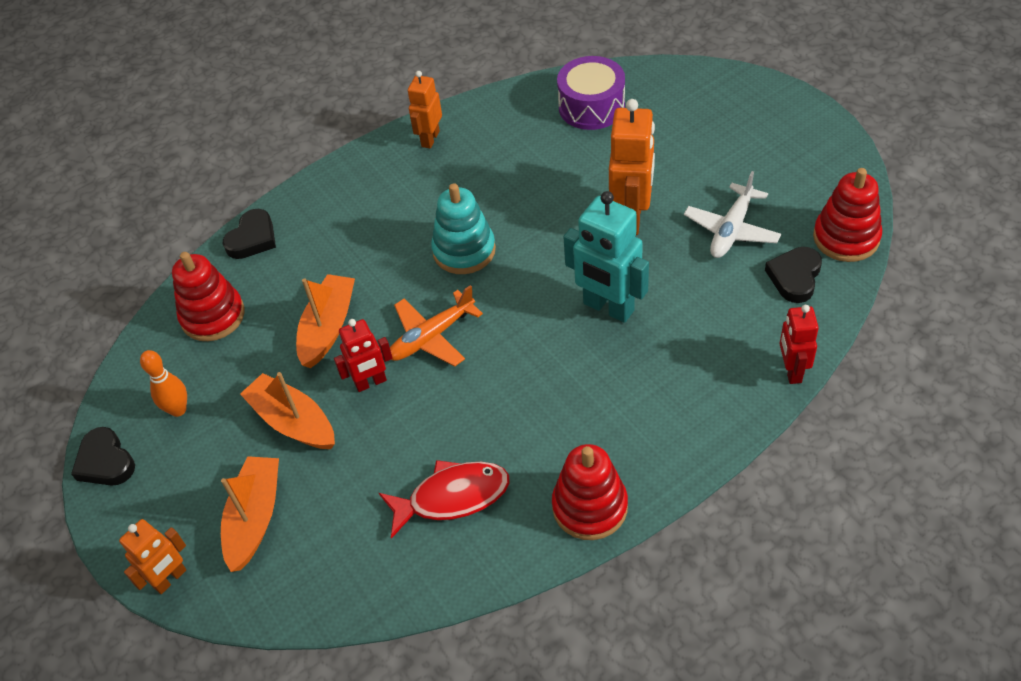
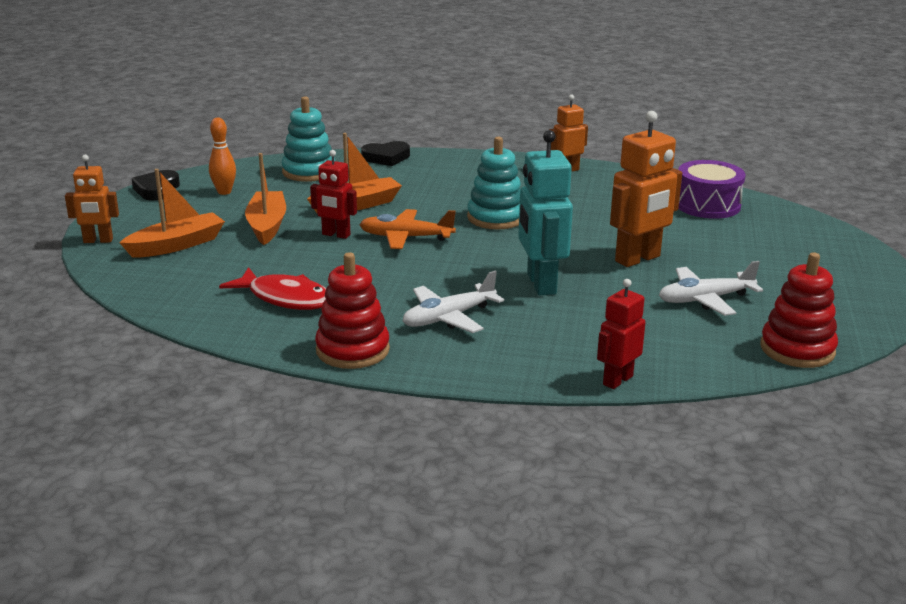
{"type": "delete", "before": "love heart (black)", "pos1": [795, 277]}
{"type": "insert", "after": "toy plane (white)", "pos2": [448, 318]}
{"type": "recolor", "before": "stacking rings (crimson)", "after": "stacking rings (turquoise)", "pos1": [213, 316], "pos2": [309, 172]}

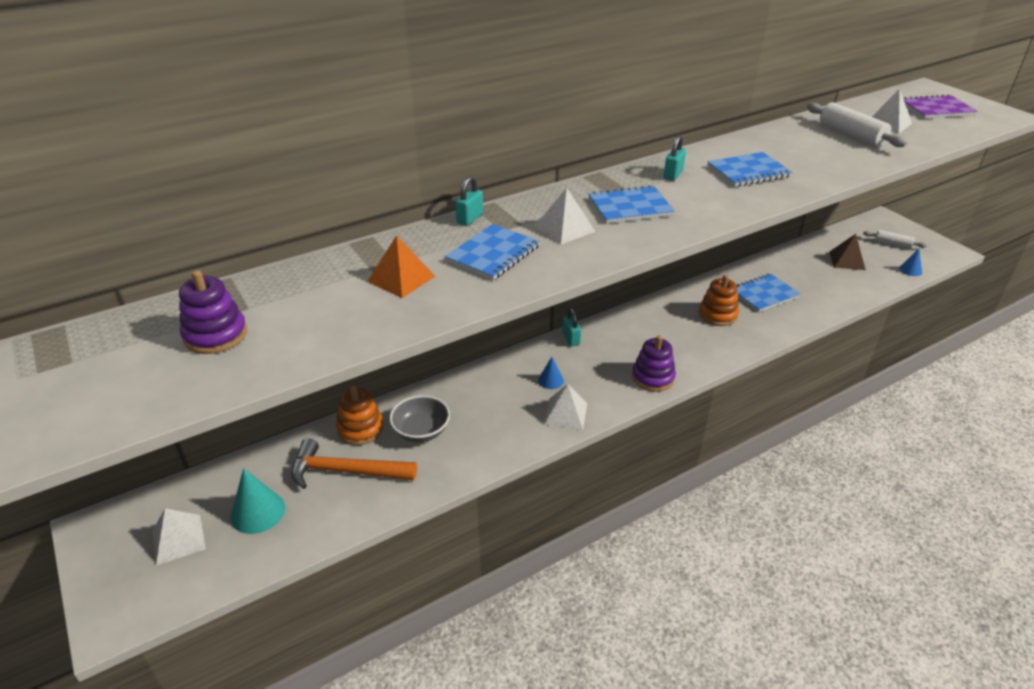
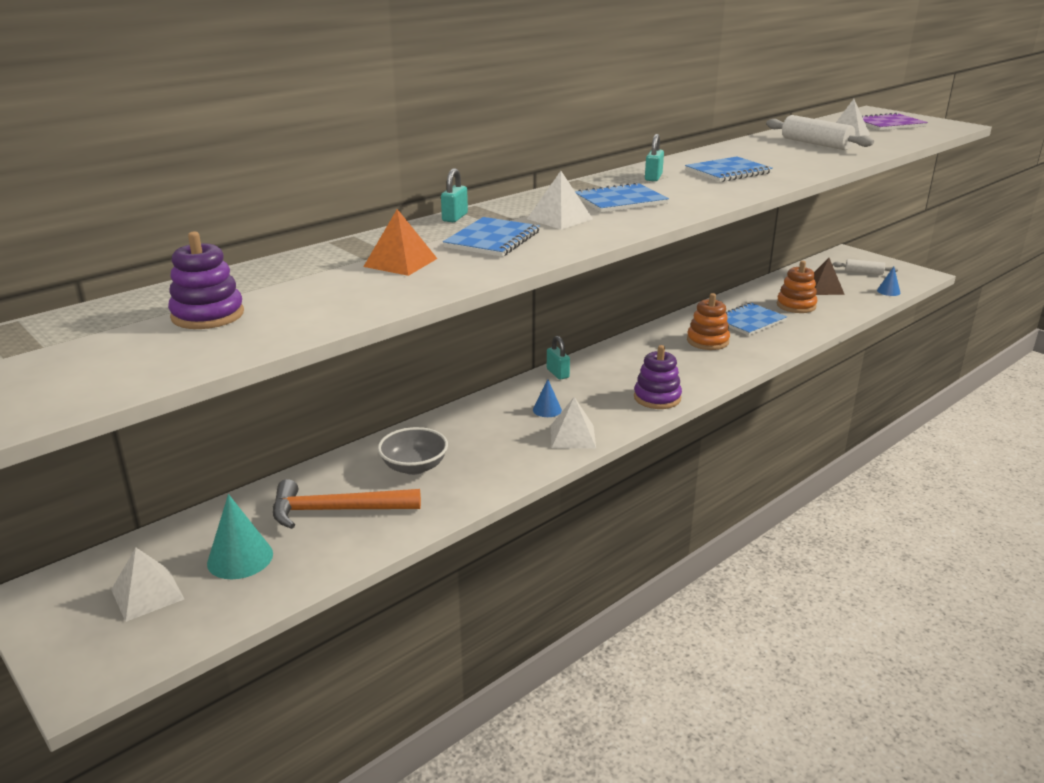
{"type": "move", "before": "stacking rings (bright orange)", "pos1": [360, 429], "pos2": [796, 305]}

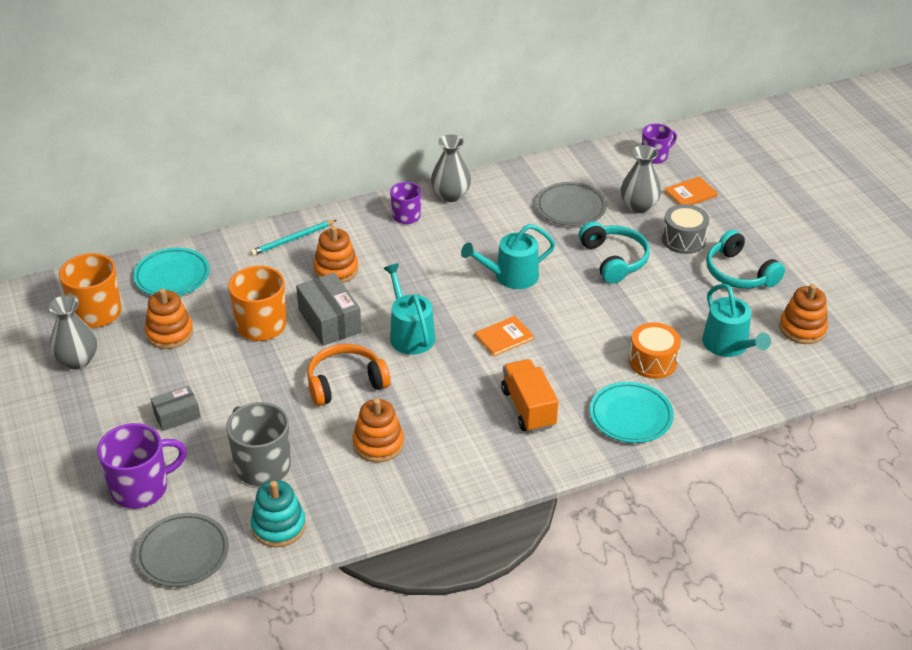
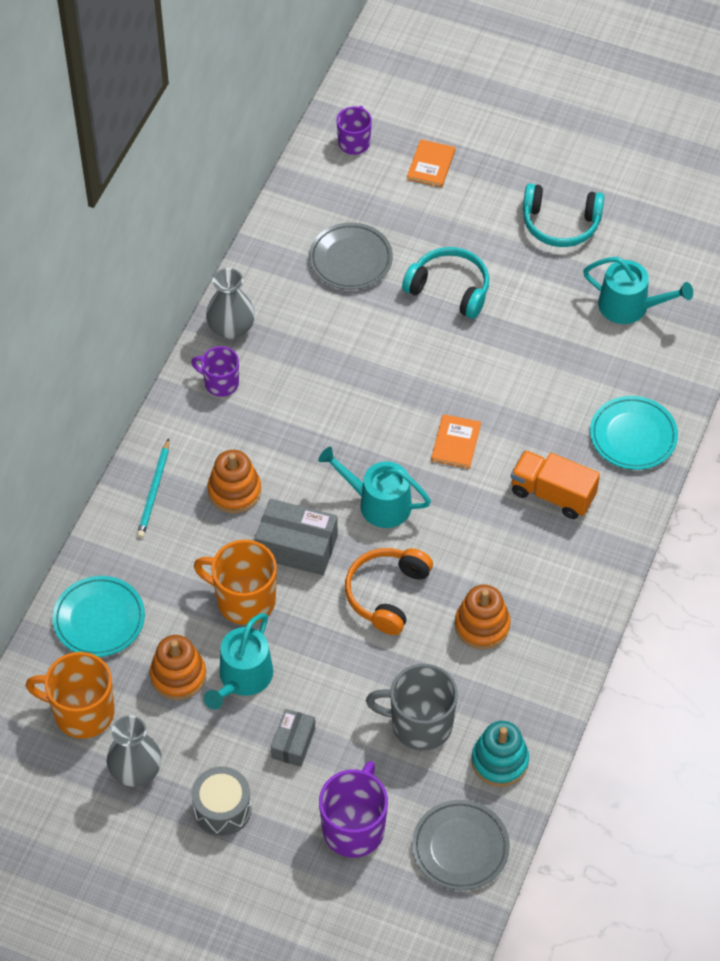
{"type": "delete", "before": "tall vase (ash-grey)", "pos1": [639, 206]}
{"type": "delete", "before": "snare drum (bright orange)", "pos1": [653, 361]}
{"type": "delete", "before": "stacking rings (bright orange)", "pos1": [802, 328]}
{"type": "move", "before": "watering can (turquoise)", "pos1": [511, 276], "pos2": [242, 678]}
{"type": "move", "before": "snare drum (ash-grey)", "pos1": [683, 240], "pos2": [222, 809]}

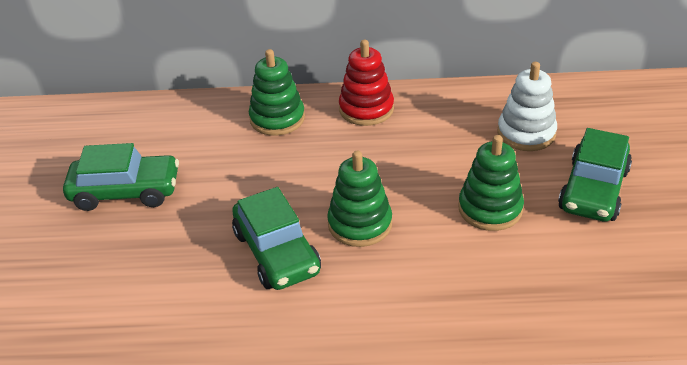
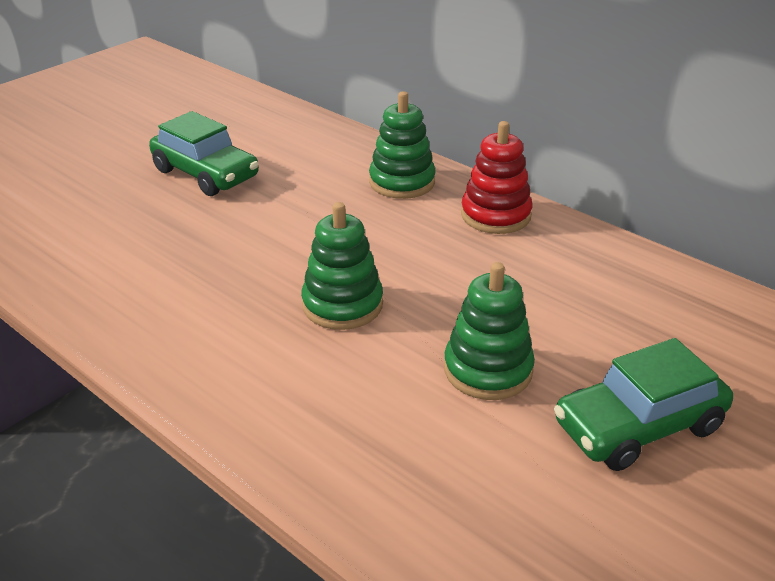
{"type": "delete", "before": "toy car (green)", "pos1": [277, 252]}
{"type": "delete", "before": "stacking rings (white)", "pos1": [526, 133]}

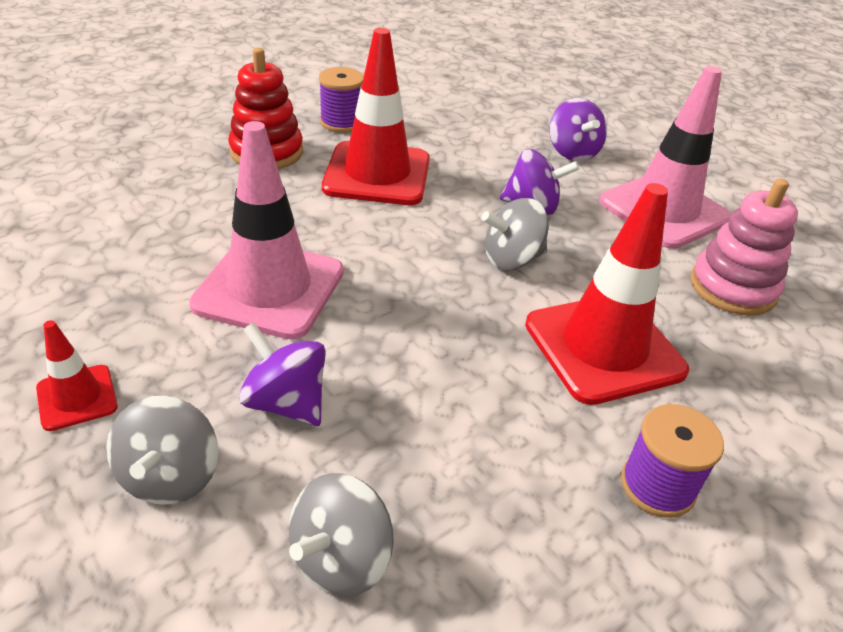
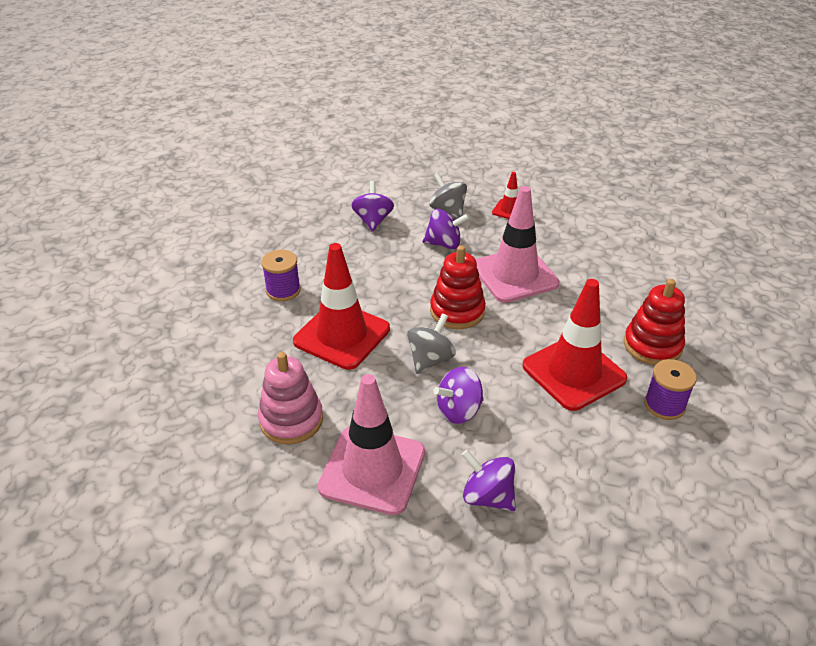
{"type": "insert", "after": "stacking rings (crimson)", "pos2": [457, 311]}
{"type": "recolor", "before": "toy top (ash-grey)", "after": "toy top (royal purple)", "pos1": [341, 558], "pos2": [373, 220]}

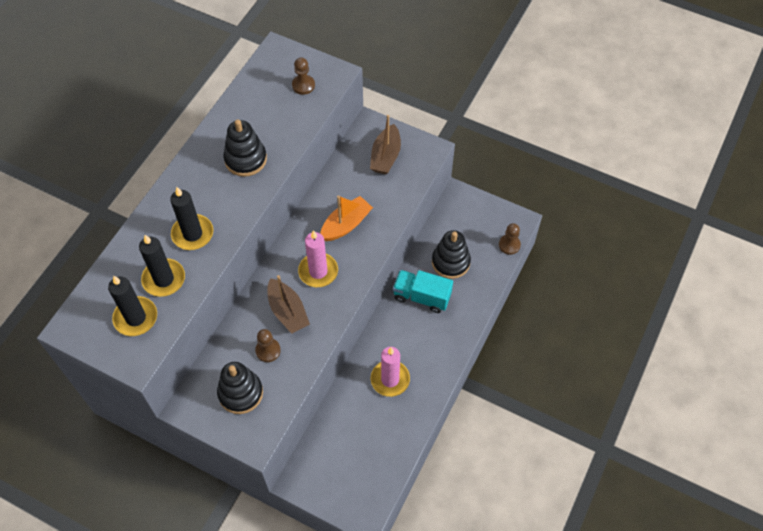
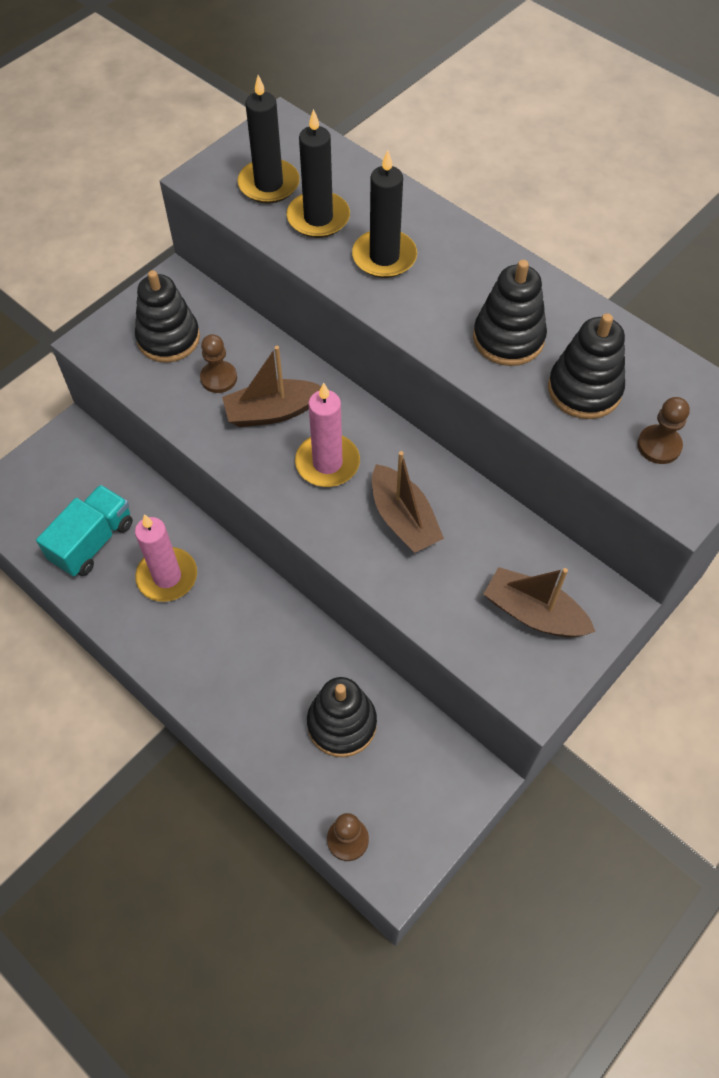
{"type": "insert", "after": "stacking rings (black)", "pos2": [584, 390]}
{"type": "move", "before": "lorry (turquoise)", "pos1": [421, 297], "pos2": [92, 541]}
{"type": "recolor", "before": "toy boat (bright orange)", "after": "toy boat (dark brown)", "pos1": [346, 225], "pos2": [403, 519]}

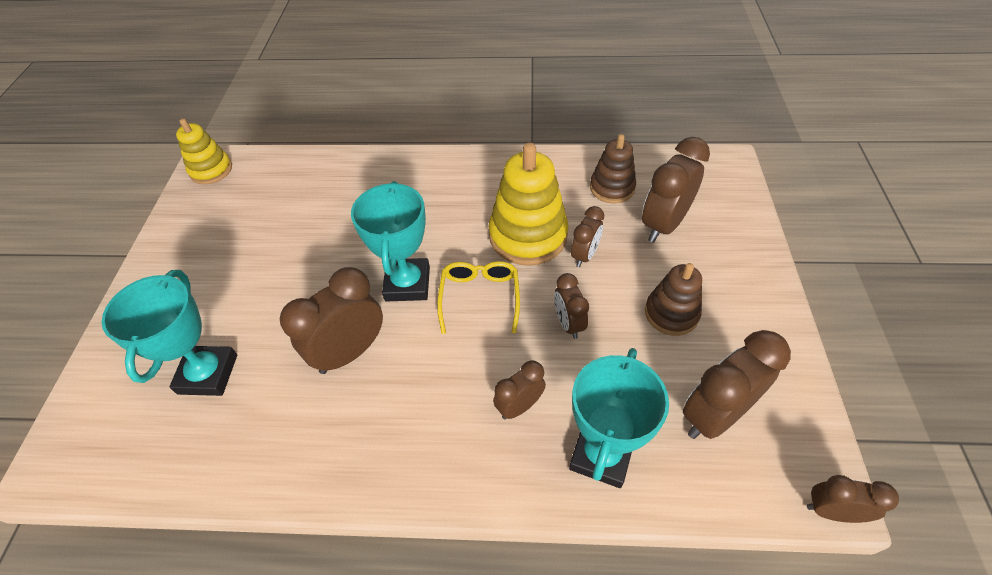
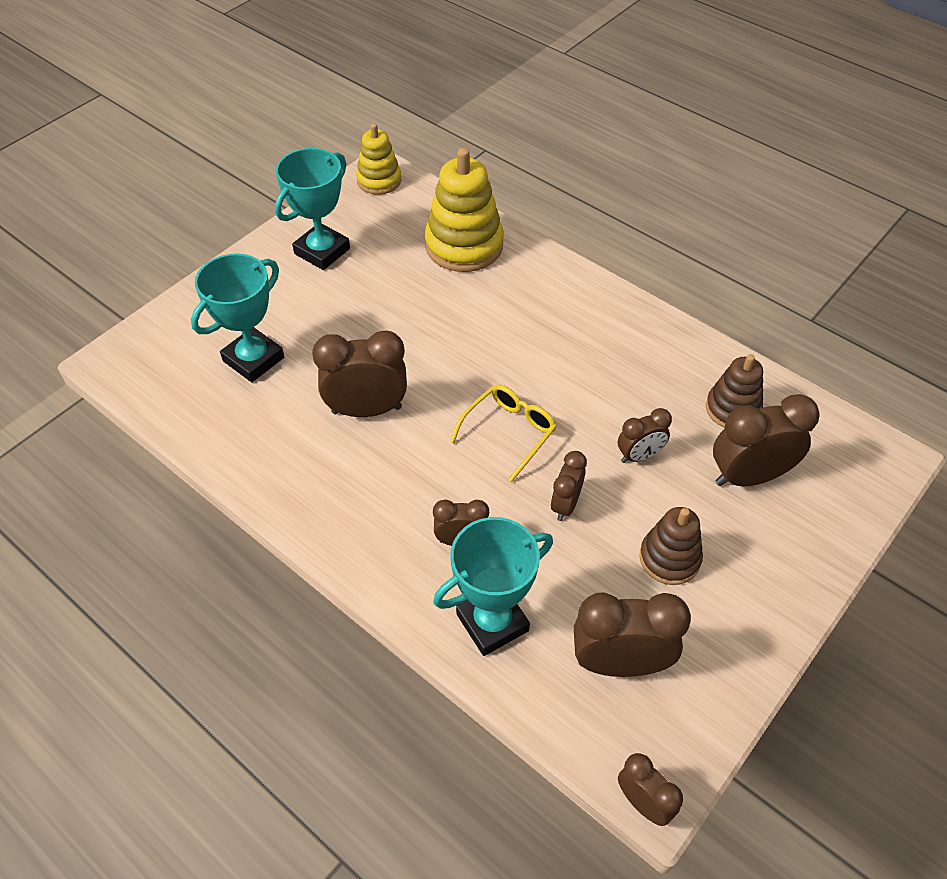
{"type": "move", "before": "trophy (turquoise)", "pos1": [407, 284], "pos2": [322, 251]}
{"type": "move", "before": "stacking rings (yellow)", "pos1": [528, 236], "pos2": [464, 245]}

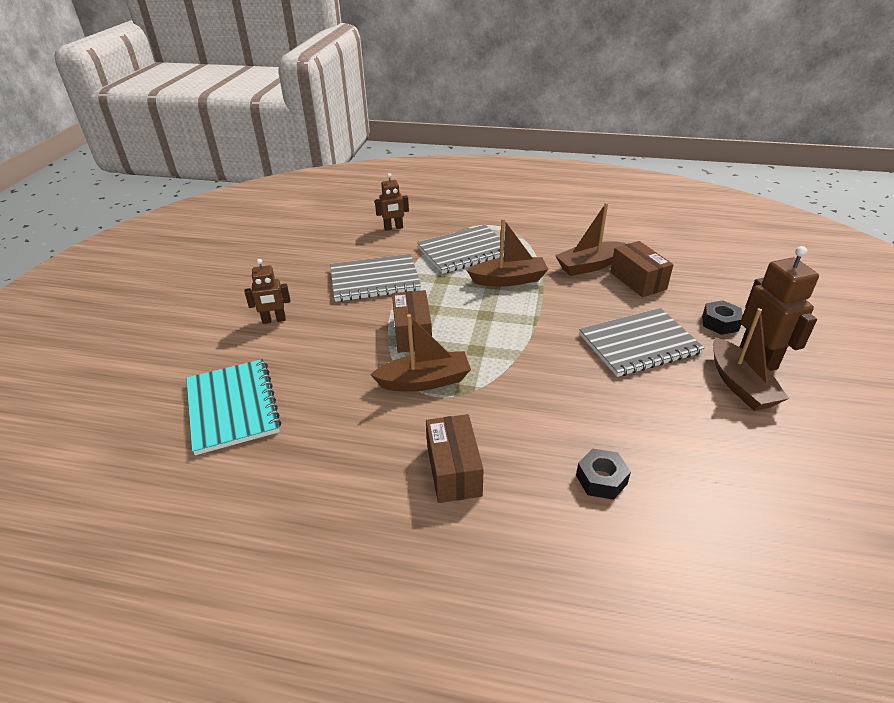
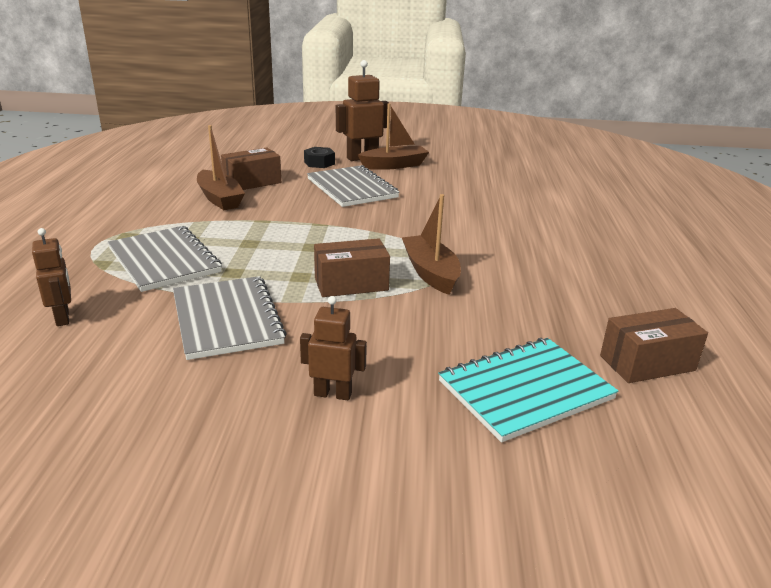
{"type": "delete", "before": "toy boat (dark brown)", "pos1": [509, 280]}
{"type": "delete", "before": "hex nut (black)", "pos1": [601, 479]}
{"type": "move", "before": "box (dark brown)", "pos1": [454, 471], "pos2": [647, 363]}
{"type": "rotate", "before": "robot figure (dark brown)", "pos1": [274, 320], "pos2": [333, 394], "turn": -60}

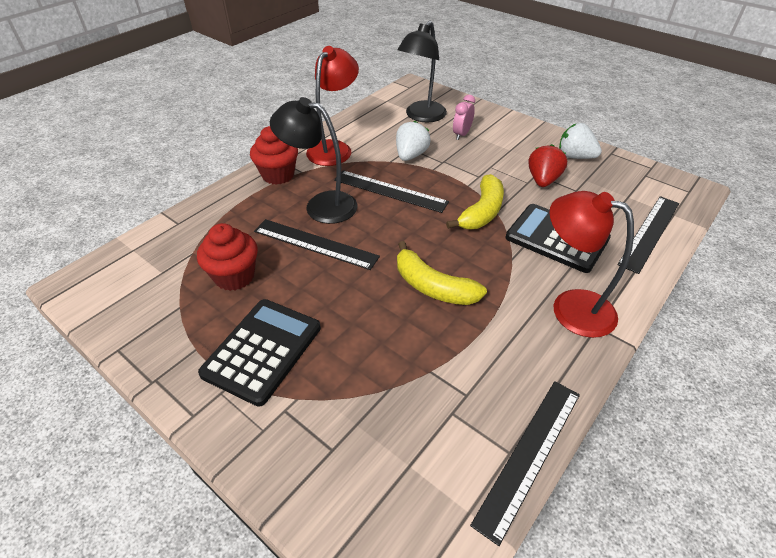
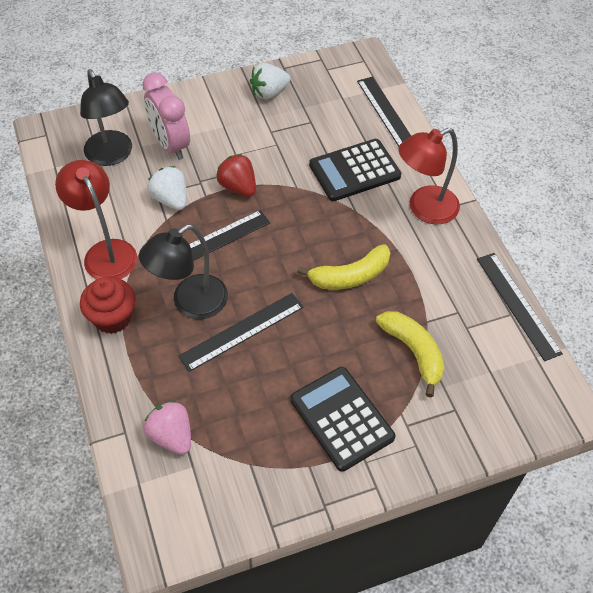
{"type": "delete", "before": "muffin (crimson)", "pos1": [234, 276]}
{"type": "insert", "after": "berry (rosy)", "pos2": [171, 436]}
{"type": "move", "before": "toy banana (yellow)", "pos1": [482, 212], "pos2": [414, 352]}
{"type": "move", "before": "berry (crimson)", "pos1": [543, 180], "pos2": [238, 187]}
{"type": "resize", "before": "clock (rosy)", "pos1": [461, 134], "pos2": [170, 144], "scale": 1.8}

